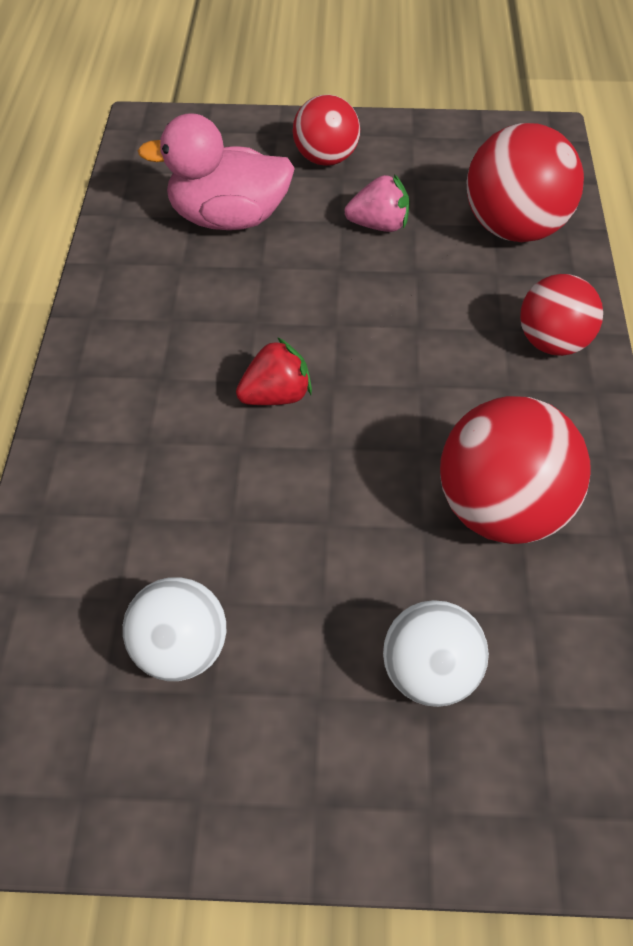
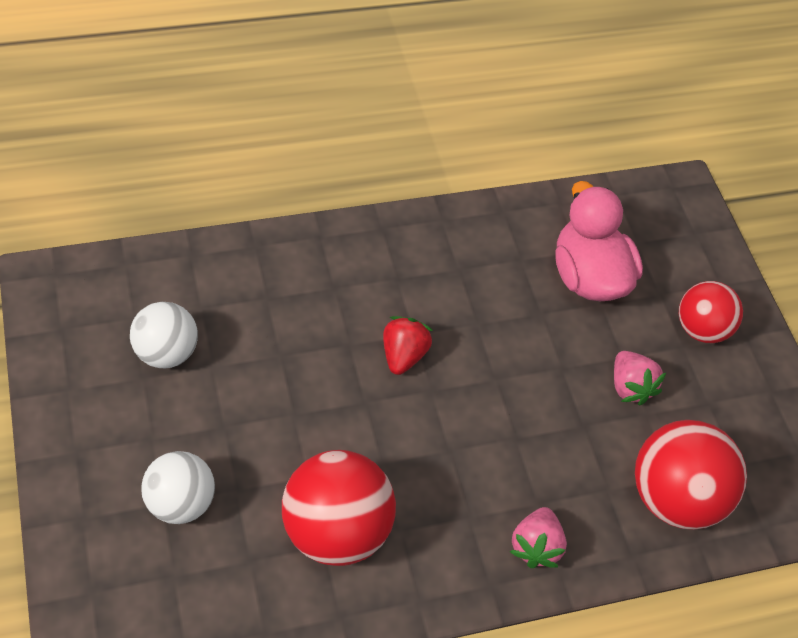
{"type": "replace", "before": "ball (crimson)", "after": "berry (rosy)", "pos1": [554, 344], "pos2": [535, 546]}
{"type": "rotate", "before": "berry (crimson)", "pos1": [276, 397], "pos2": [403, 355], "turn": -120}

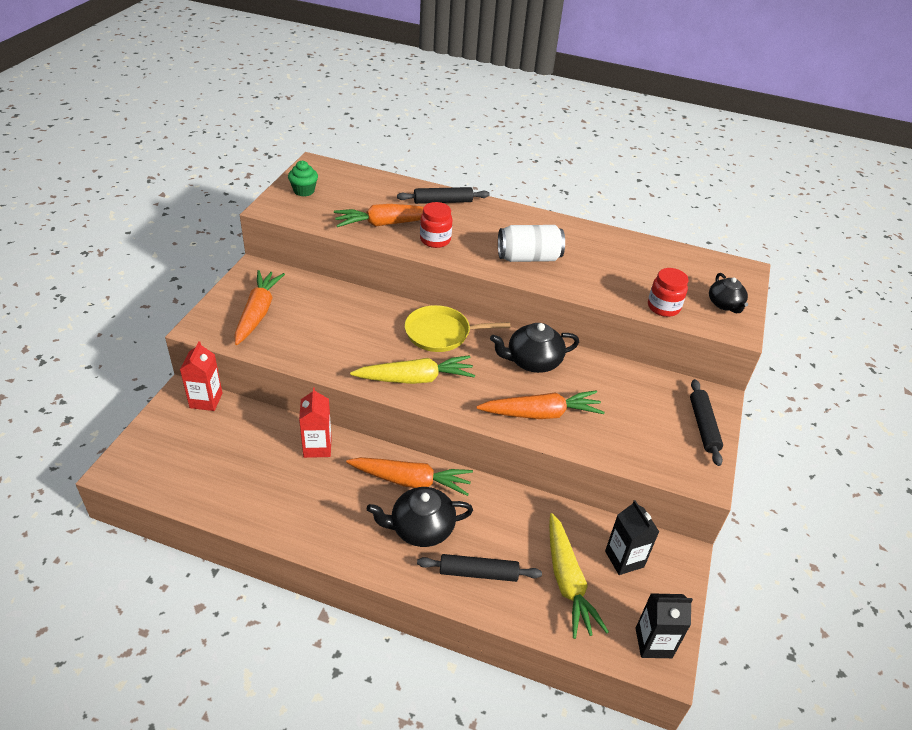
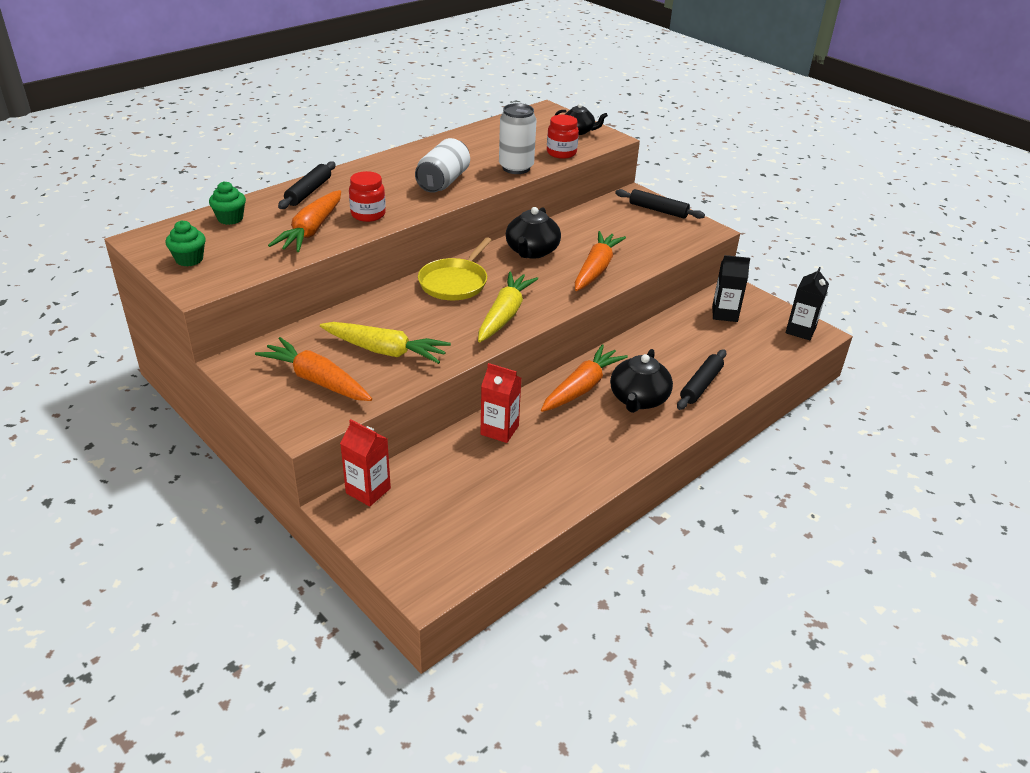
{"type": "insert", "after": "muffin (green)", "pos2": [230, 219]}
{"type": "insert", "after": "tin (white)", "pos2": [516, 168]}
{"type": "move", "before": "carrot (yellow)", "pos1": [567, 582], "pos2": [385, 351]}

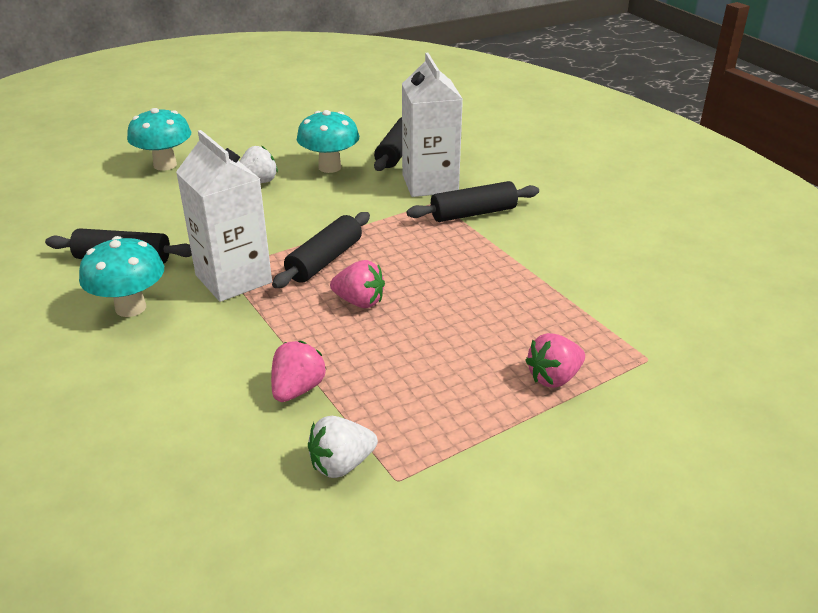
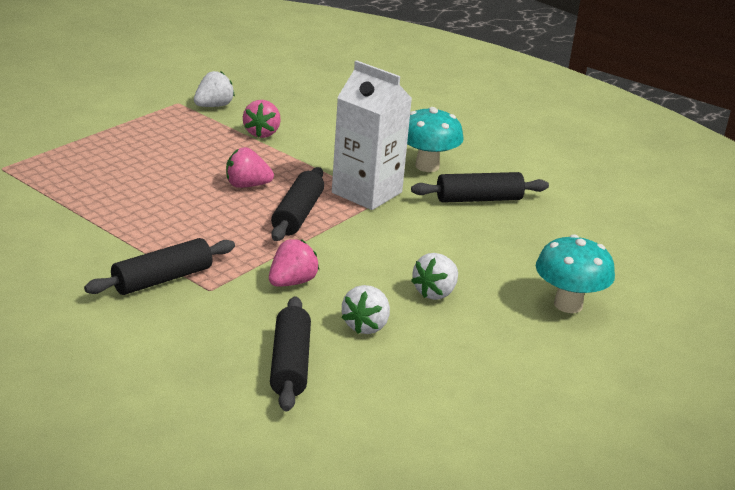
{"type": "delete", "before": "juice carton (white)", "pos1": [430, 183]}
{"type": "move", "before": "berry (rosy)", "pos1": [554, 378], "pos2": [292, 282]}
{"type": "replace", "before": "fungus (turquoise)", "after": "berry (white)", "pos1": [329, 167], "pos2": [366, 326]}

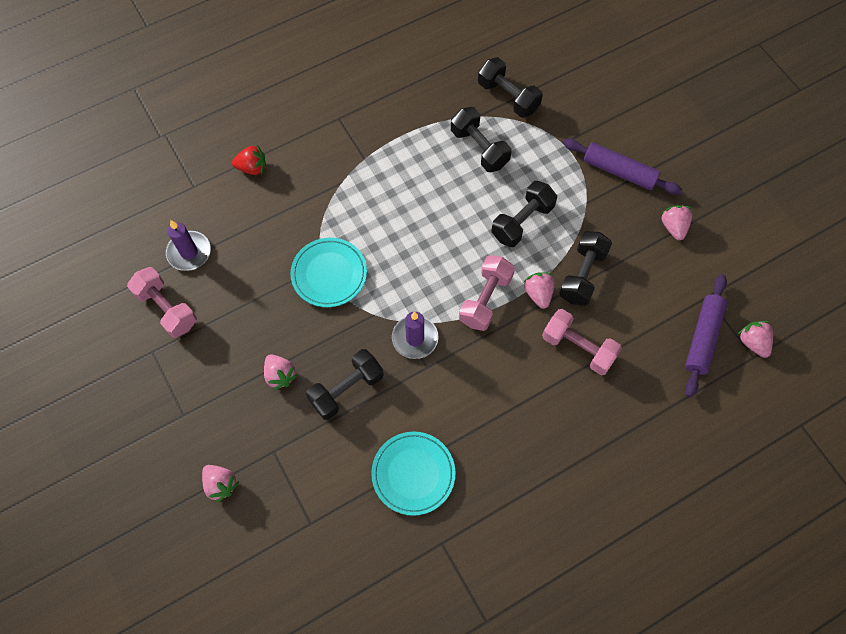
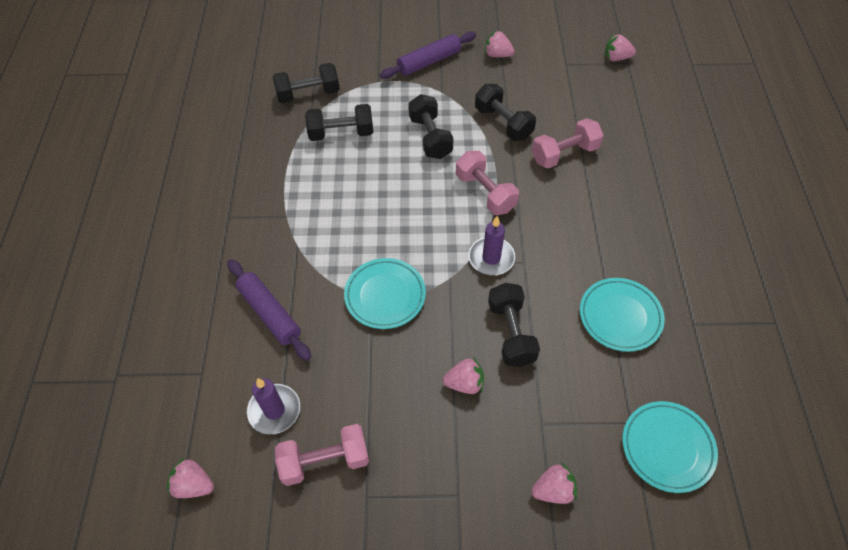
{"type": "delete", "before": "berry (crimson)", "pos1": [252, 168]}
{"type": "insert", "after": "plate (turquoise)", "pos2": [667, 448]}
{"type": "move", "before": "berry (rosy)", "pos1": [538, 294], "pos2": [194, 485]}
{"type": "move", "before": "rolling pin (royal purple)", "pos1": [703, 338], "pos2": [270, 313]}

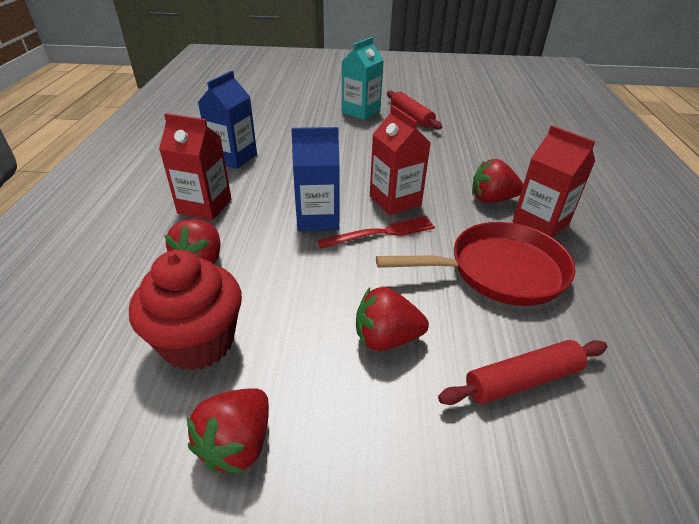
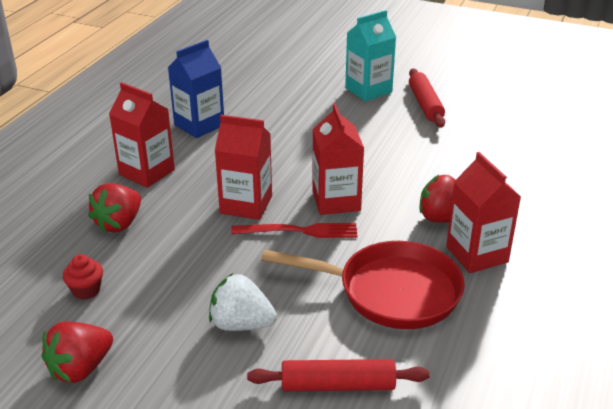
{"type": "recolor", "before": "juice carton (blue)", "after": "juice carton (crimson)", "pos1": [318, 218], "pos2": [246, 205]}
{"type": "recolor", "before": "berry (crimson)", "after": "berry (white)", "pos1": [386, 338], "pos2": [241, 324]}
{"type": "resize", "before": "muffin (crimson)", "pos1": [198, 342], "pos2": [86, 290], "scale": 0.45}

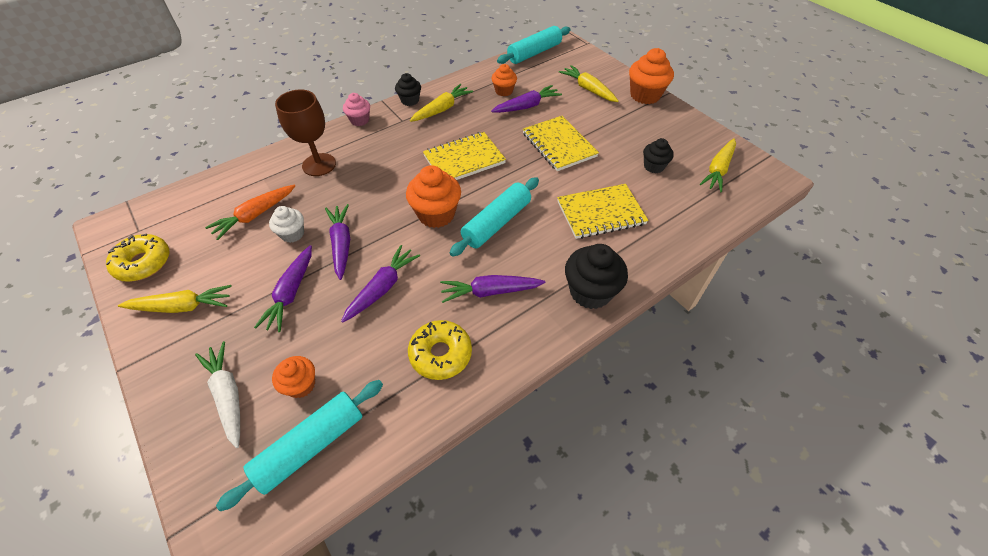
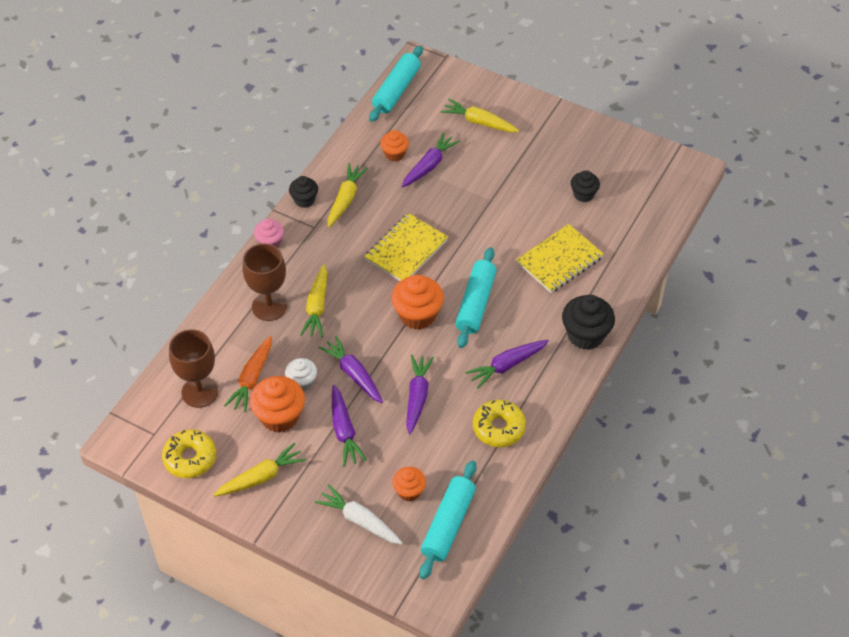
{"type": "delete", "before": "notepad (yellow)", "pos1": [559, 145]}
{"type": "insert", "after": "chalice (dark brown)", "pos2": [199, 392]}
{"type": "move", "before": "muffin (bright orange)", "pos1": [645, 95], "pos2": [279, 416]}
{"type": "move", "before": "carrot (yellow)", "pos1": [718, 170], "pos2": [317, 307]}

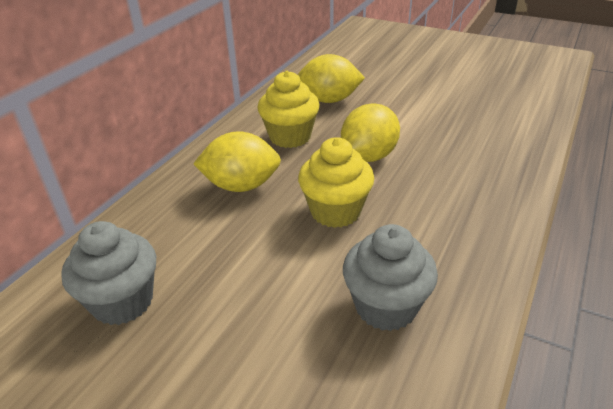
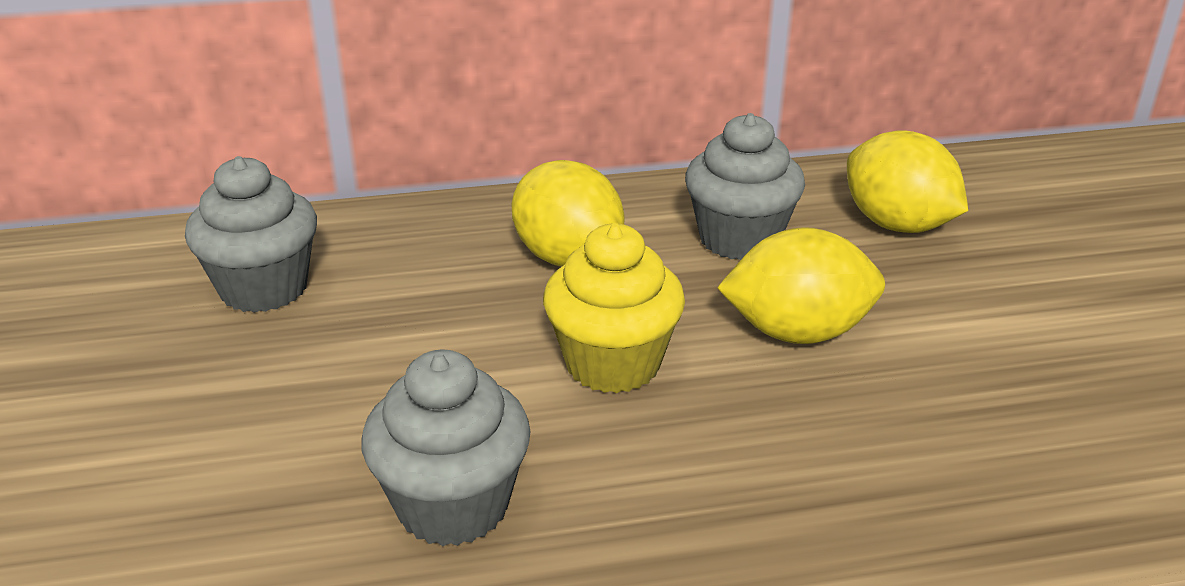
{"type": "recolor", "before": "muffin (yellow)", "after": "muffin (ash-grey)", "pos1": [290, 137], "pos2": [739, 239]}

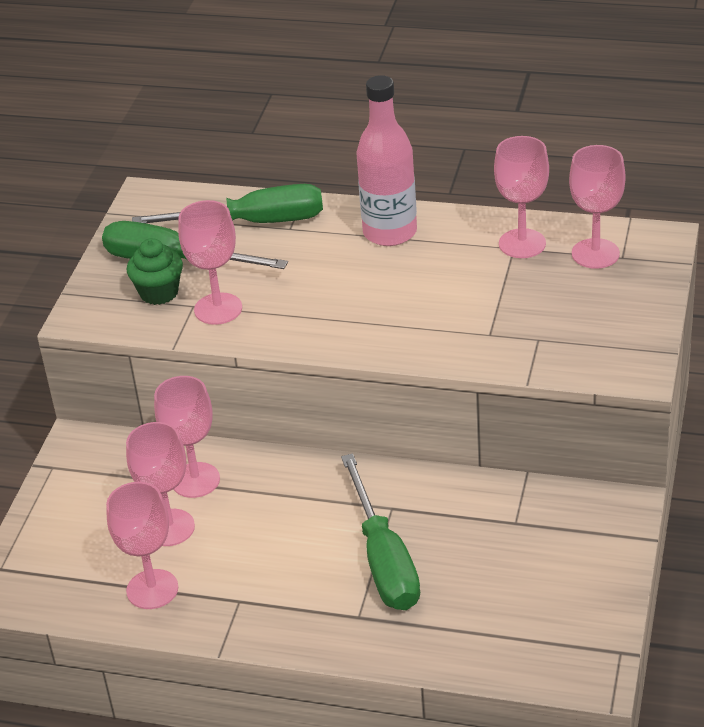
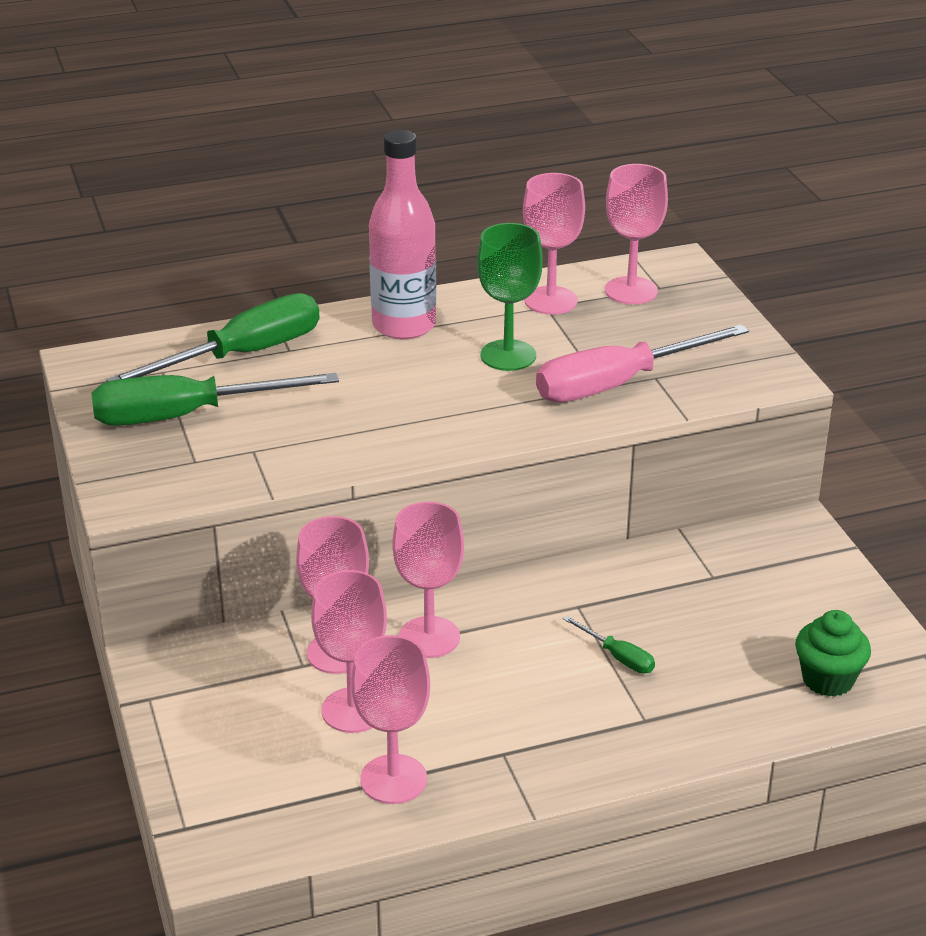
{"type": "insert", "after": "chalice (green)", "pos2": [508, 355]}
{"type": "insert", "after": "hand screwdriver (rosy)", "pos2": [617, 384]}
{"type": "move", "before": "muffin (green)", "pos1": [159, 293], "pos2": [828, 679]}
{"type": "move", "before": "chalice (rosy)", "pos1": [218, 309], "pos2": [429, 637]}
{"type": "resize", "before": "hand screwdriver (green)", "pos1": [383, 560], "pos2": [618, 657], "scale": 0.44}

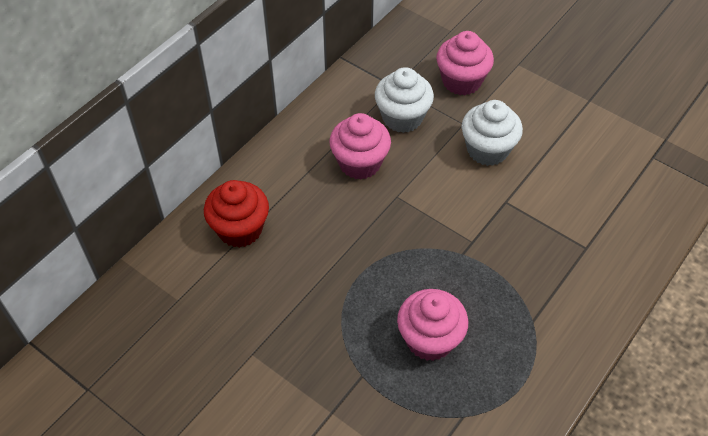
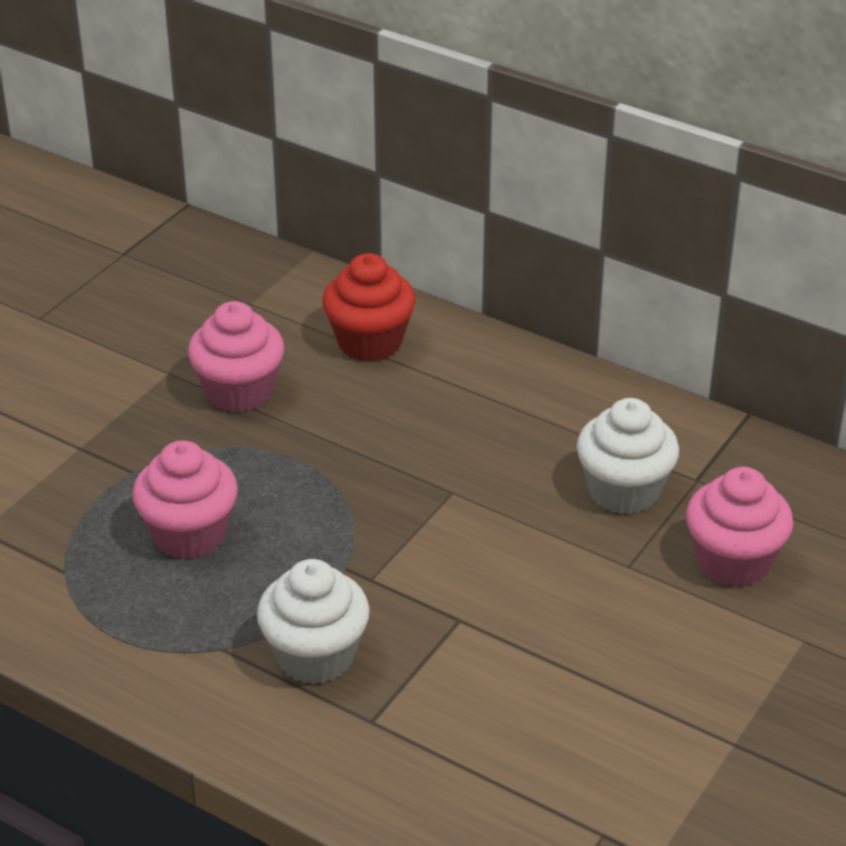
{"type": "move", "before": "muffin (rosy)", "pos1": [360, 163], "pos2": [239, 391]}
{"type": "move", "before": "muffin (white)", "pos1": [487, 150], "pos2": [315, 656]}

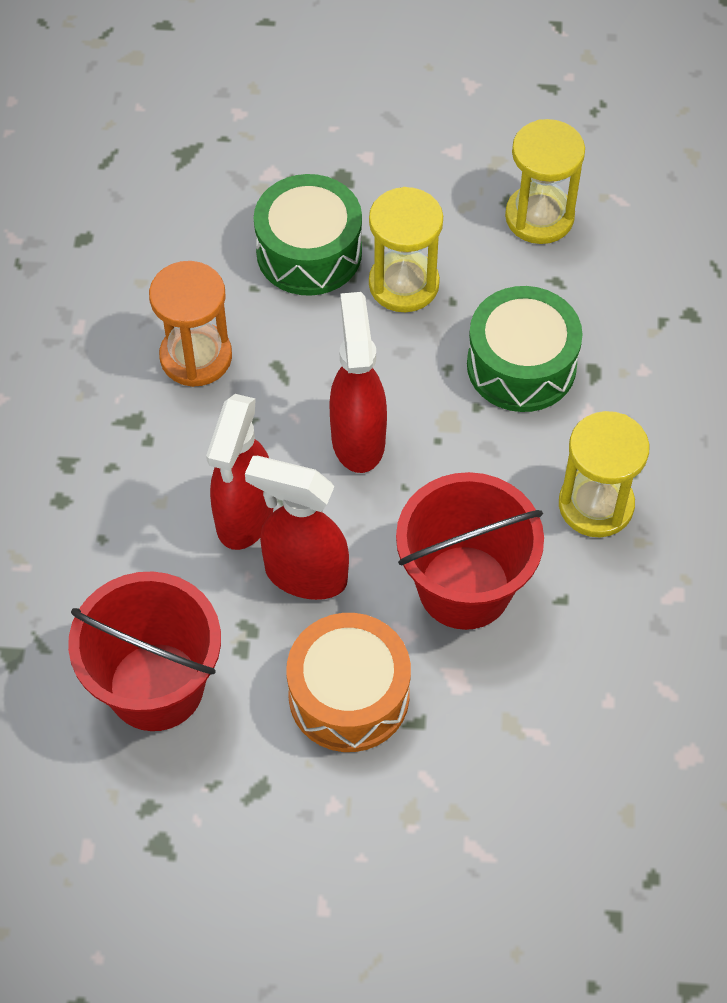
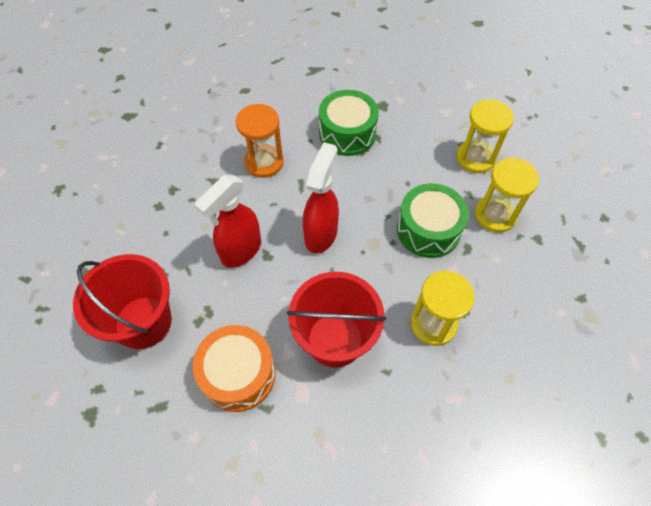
{"type": "delete", "before": "sprayer (crimson)", "pos1": [304, 575]}
{"type": "move", "before": "sandglass (yellow)", "pos1": [404, 284], "pos2": [495, 215]}

